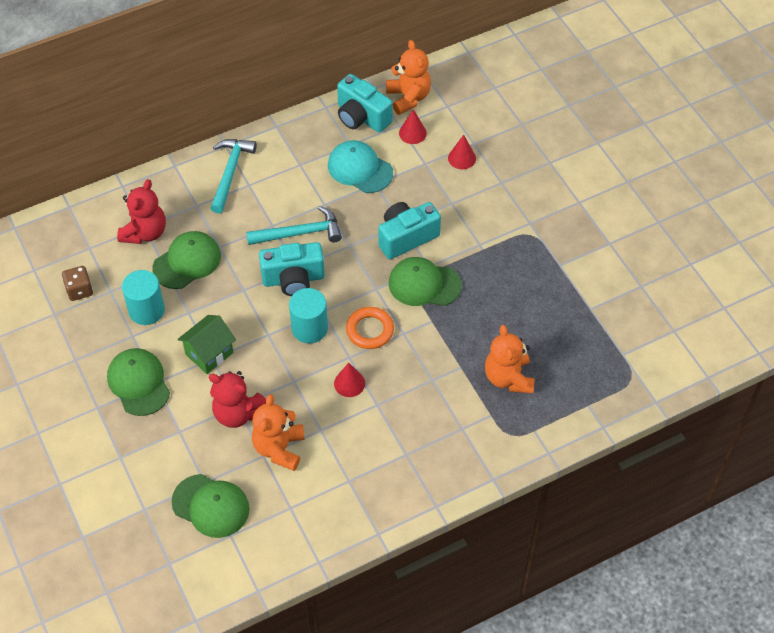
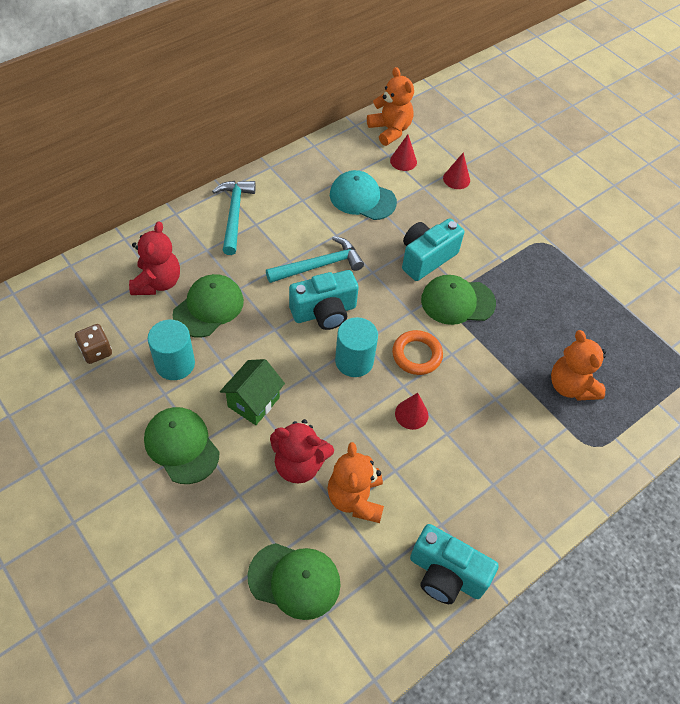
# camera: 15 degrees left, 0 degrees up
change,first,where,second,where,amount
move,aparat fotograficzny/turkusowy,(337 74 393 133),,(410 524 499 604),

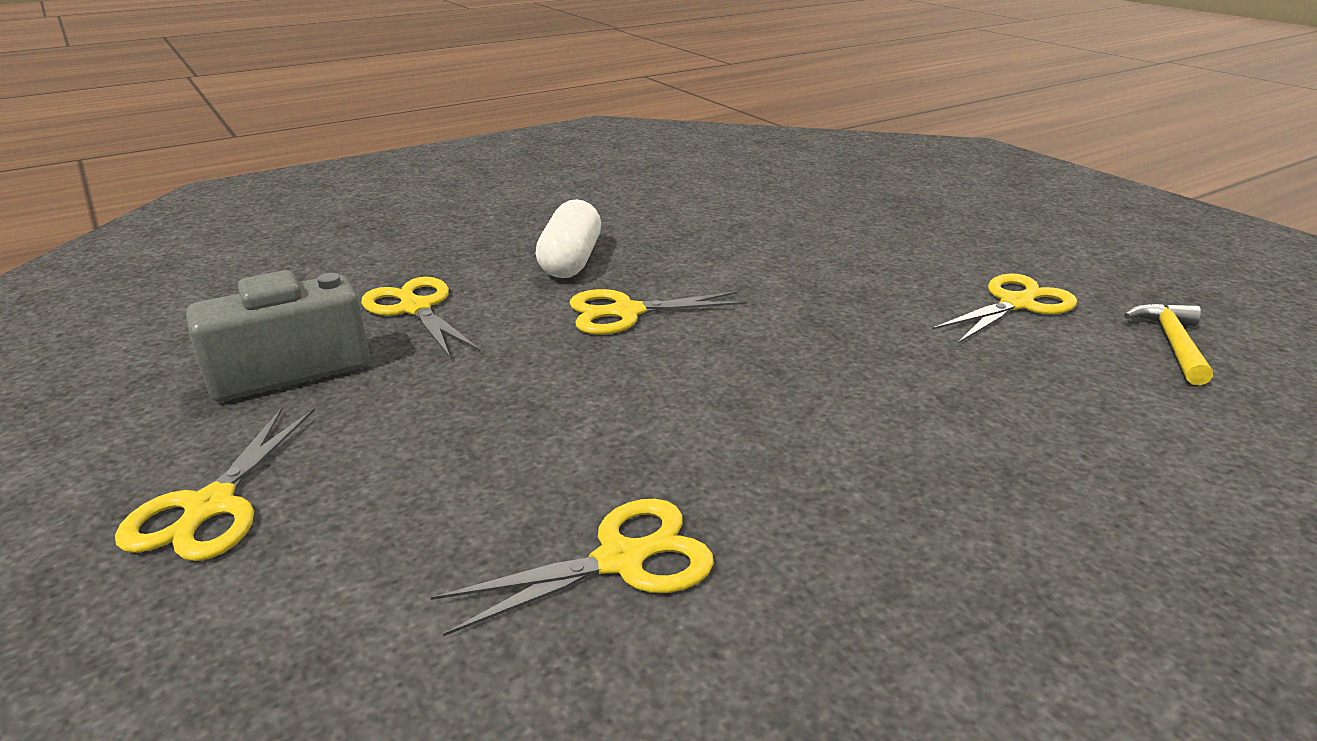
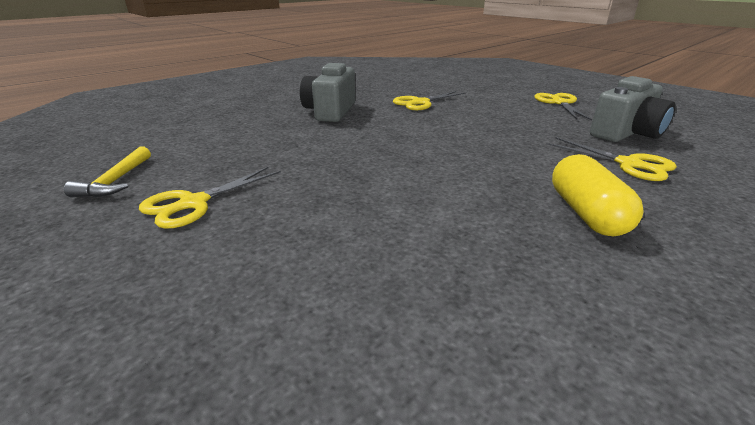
# camera: 170 degrees right, 0 degrees up
change,first,where,second,where,amount
delete,nożyczki/żółty,(569 289 747 335),,,
insert,,,aparat fotograficzny/szary,(300 63 355 122),
recolor,kapsułka/biały,(536 199 601 278),kapsułka/żółty,(552 154 644 236),

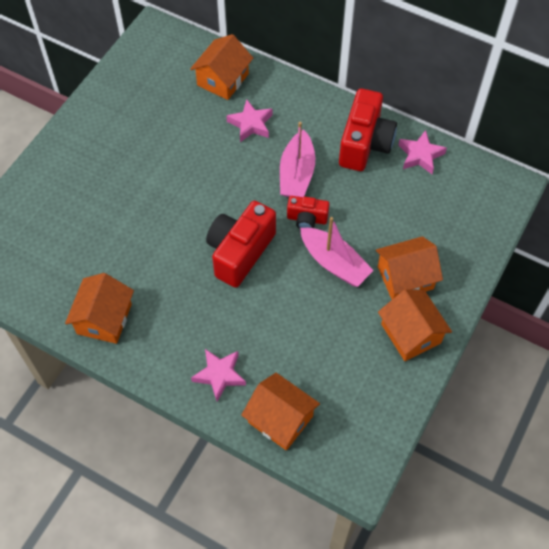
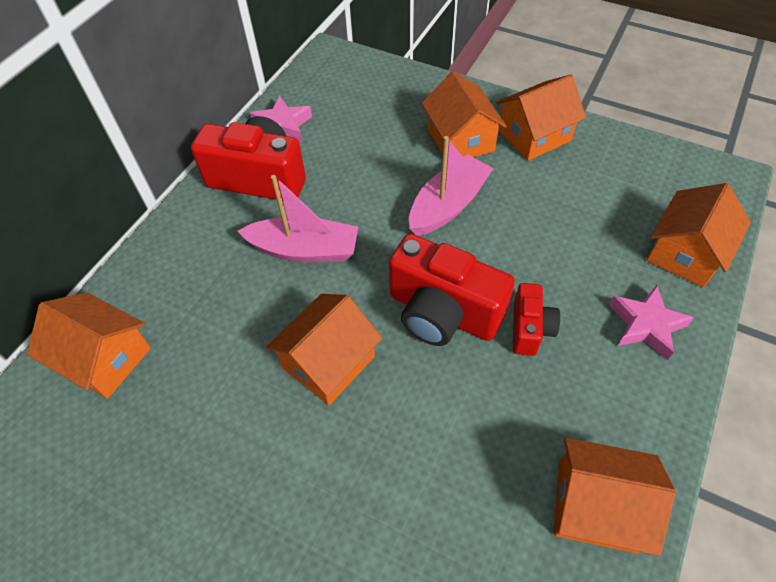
# camera: 90 degrees left, 5 degrees down
change,first,where,second,where,amount
delete,gwiazda/różowy,(226 99 273 142),,,
insert,,,domek/pomarańczowy,(266 294 382 405),
move,aparat fotograficzny/czerwony,(287 196 329 229),,(513 283 560 356),

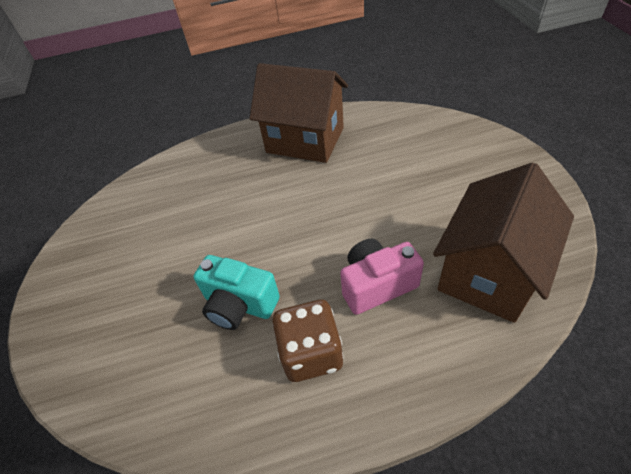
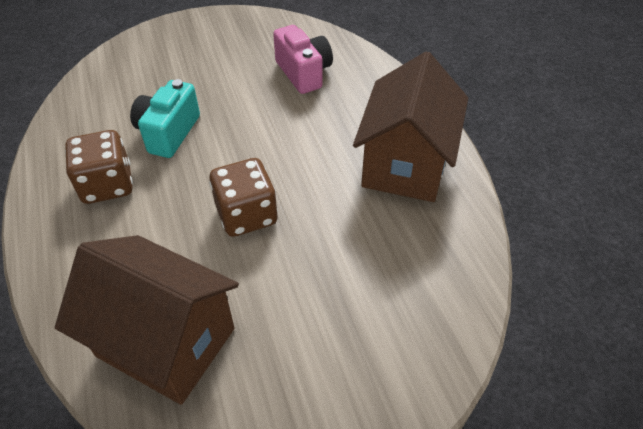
# camera: 80 degrees right, 0 degrees up
change,first,where,second,where,amount
insert,,,kostka do gry/brązowy,(209 158 278 237),
move,aparat fotograficzny/różowy,(340 239 424 315),,(273 25 333 94),

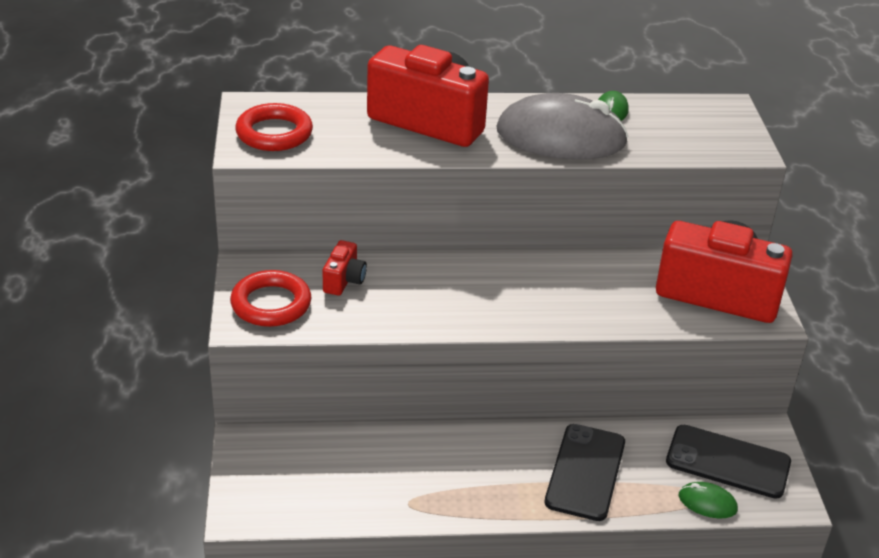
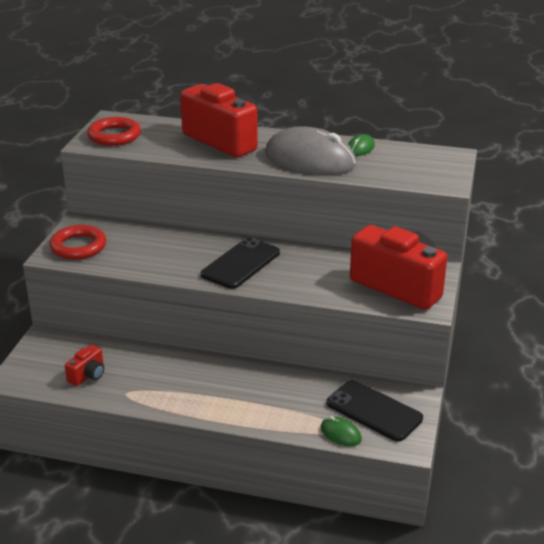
# camera: 20 degrees right, 5 degrees down
change,first,where,second,where,amount
move,aparat fotograficzny/czerwony,(323 240 367 296),,(65 345 104 386),
move,telefon/czarny,(545 424 625 521),,(201 237 280 289),

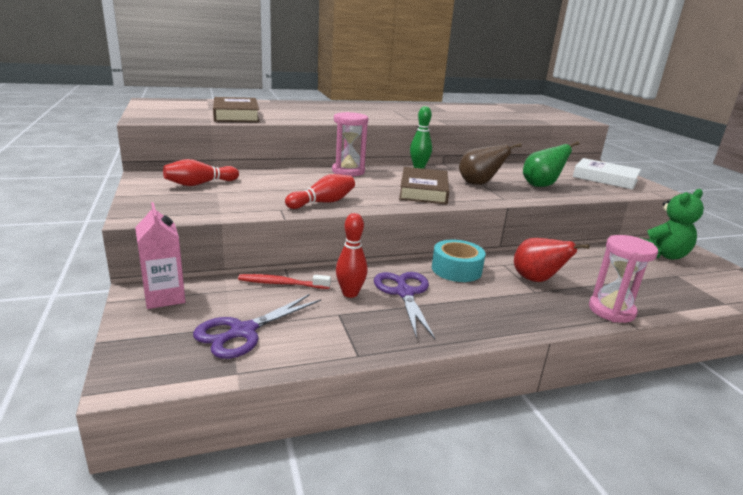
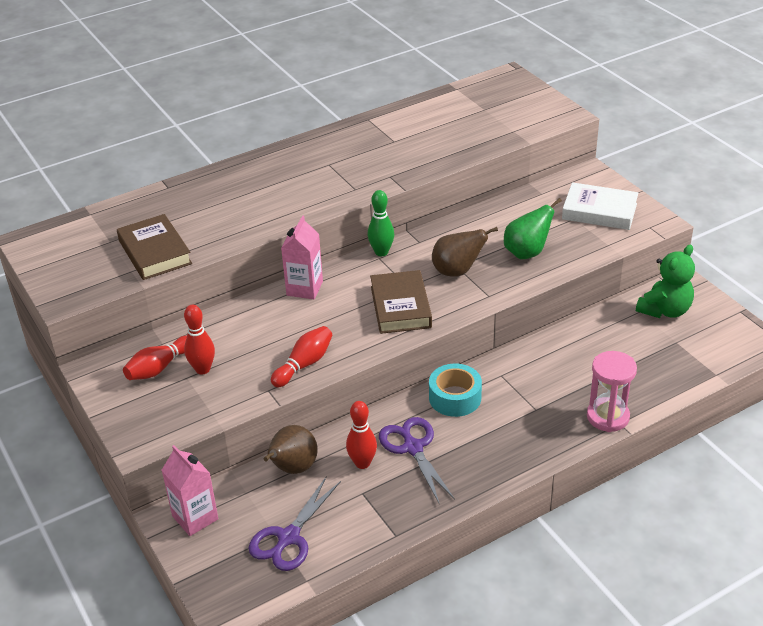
# camera: 10 degrees left, 15 degrees up
change,first,where,second,where,amount
delete,gruszka/czerwony,(514 238 590 282),,,
insert,,,kręgiel/czerwony,(184 305 215 374),
replace,szczoteczka do zębów/czerwony,(238 274 331 289),gruszka/brązowy,(263 425 318 474),
replace,klepsydra/różowy,(332 112 368 176),karton mleka/różowy,(281 216 323 299),

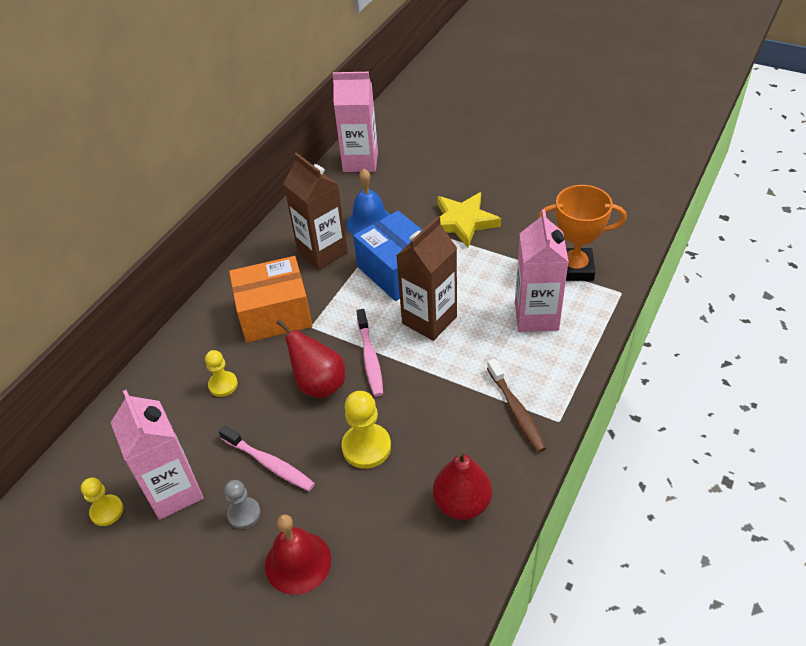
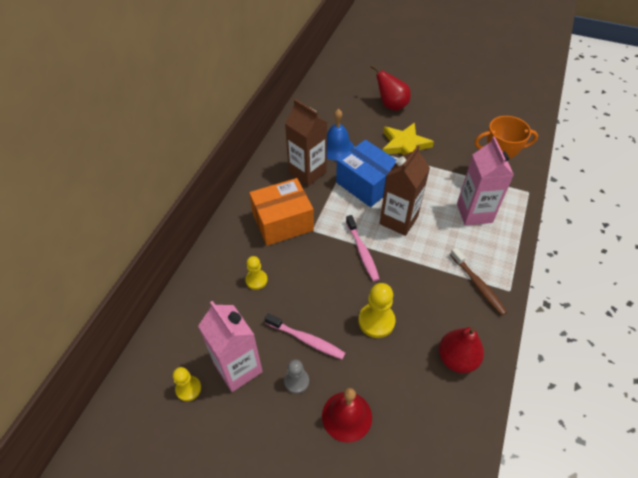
# camera: 10 degrees left, 5 degrees up
change,first,where,second,where,amount
delete,karton mleka/różowy,(333 72 378 172),,,
move,gruszka/czerwony,(276 319 345 398),,(371 65 411 111),

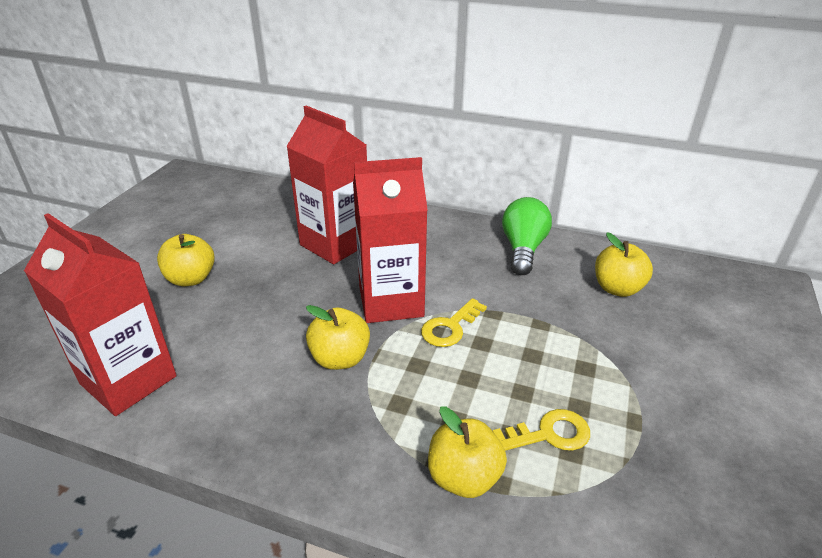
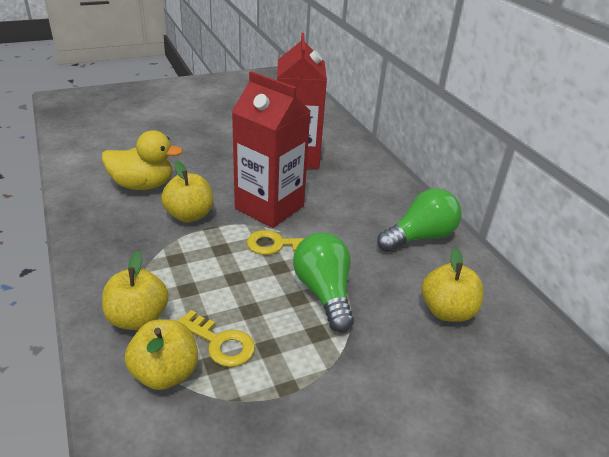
# camera: 45 degrees right, 0 degrees up
change,first,where,second,where,amount
delete,karton mleka/czerwony,(24 213 177 416),,,
insert,,,kaczka/żółty,(102 131 183 190),
insert,,,żarówka/zielony,(293 233 354 332),
move,jabłko/żółty,(157 234 215 286),,(125 319 198 390),

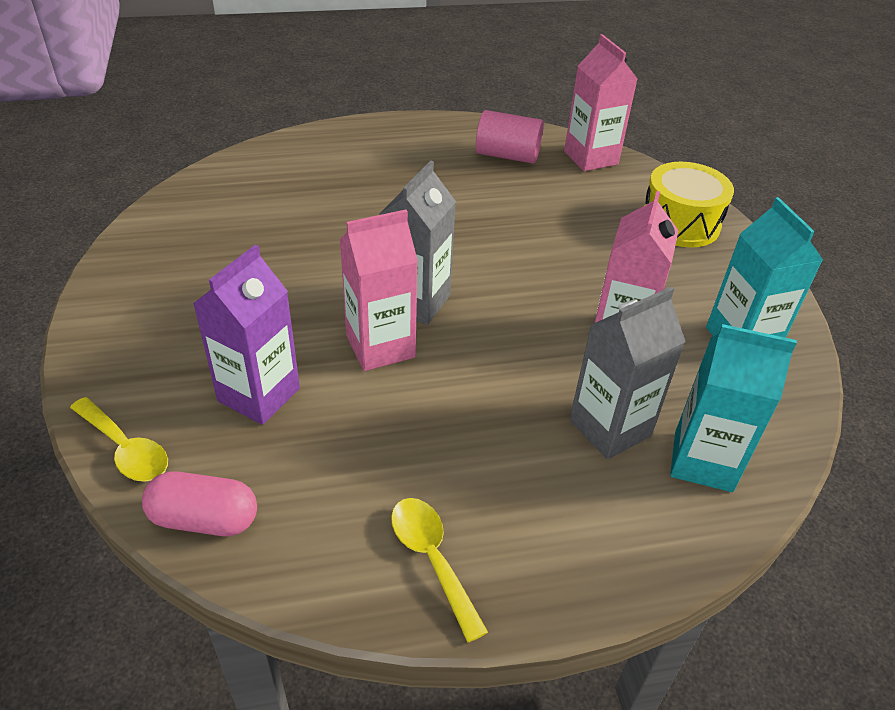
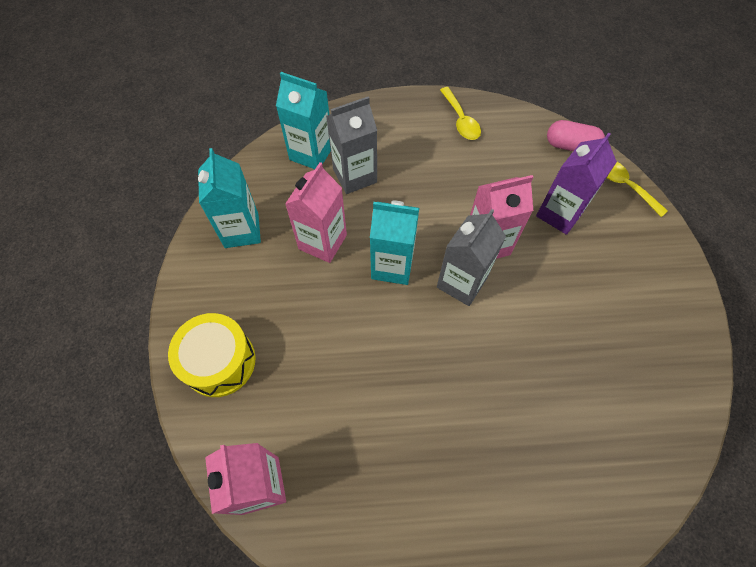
# camera: 170 degrees left, 20 degrees up
change,first,where,second,where,amount
delete,walec/różowy,(476 110 544 164),,,
insert,,,karton mleka/turkusowy,(370 201 419 285),

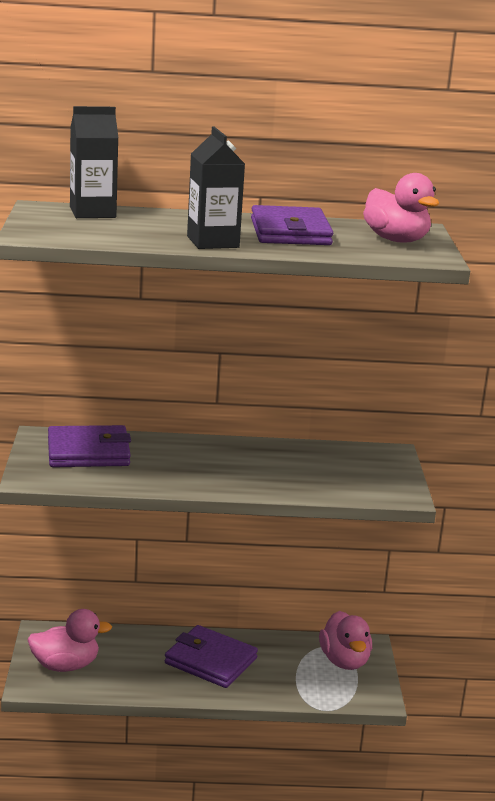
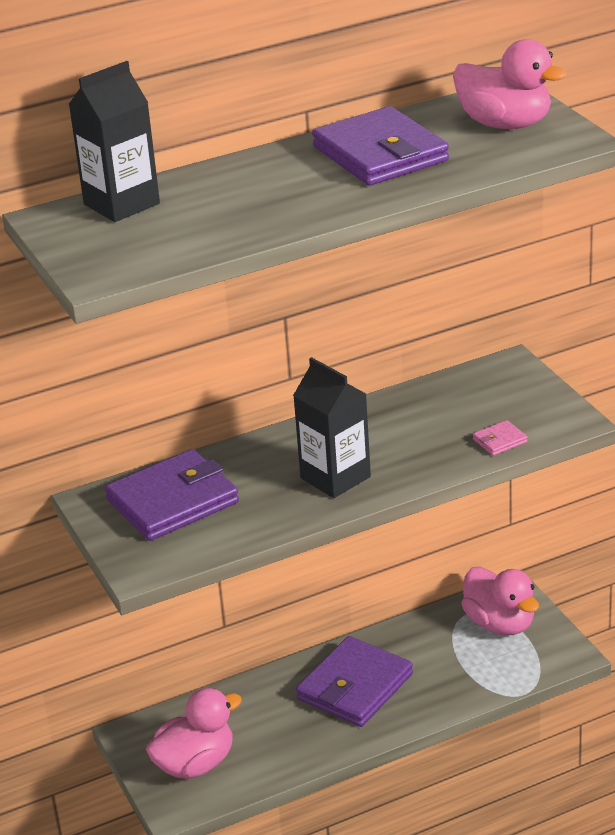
# camera: 20 degrees left, 10 degrees up
change,first,where,second,where,amount
insert,,,portfel/różowy,(473 420 528 456),
move,karton mleka/czarny,(187 127 245 249),,(293 357 371 498),
rotate,portfel/fioletowy,(165 625 258 688),,(296 636 413 727),60 degrees counterclockwise

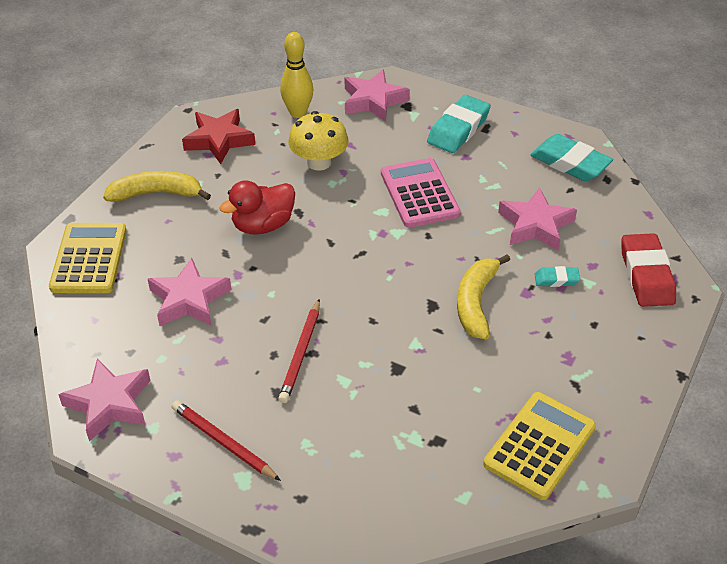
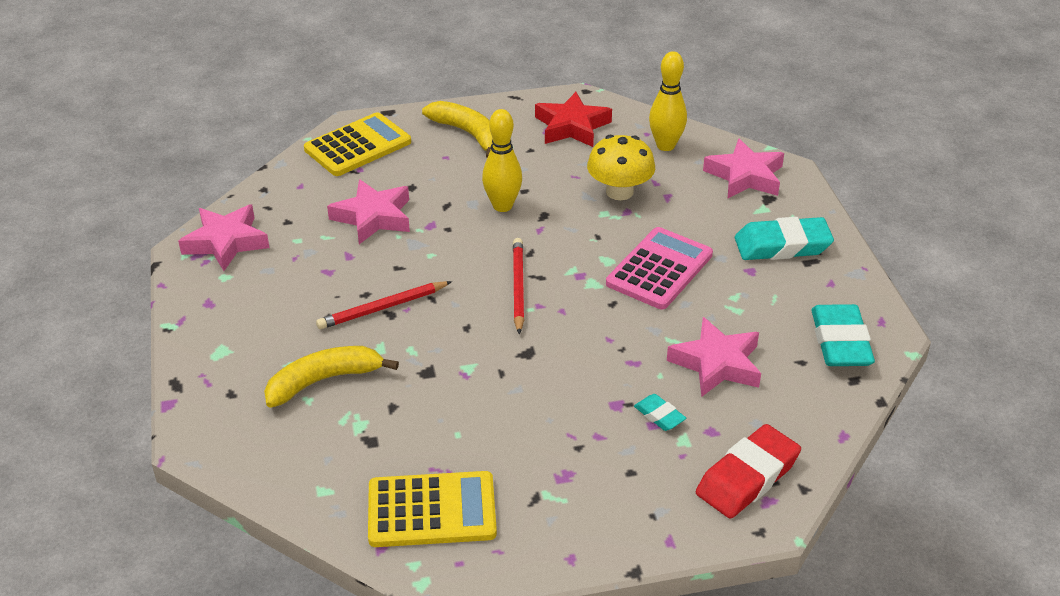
# camera: 50 degrees right, 5 degrees down
change,first,where,second,where,amount
move,ołówek/czerwony,(172 400 281 481),,(513 238 524 334),
move,banan/żółty,(457 254 510 340),,(264 346 399 407),
replace,kaczka/czerwony,(219 180 295 234),kręgiel/żółty,(482 109 522 212),

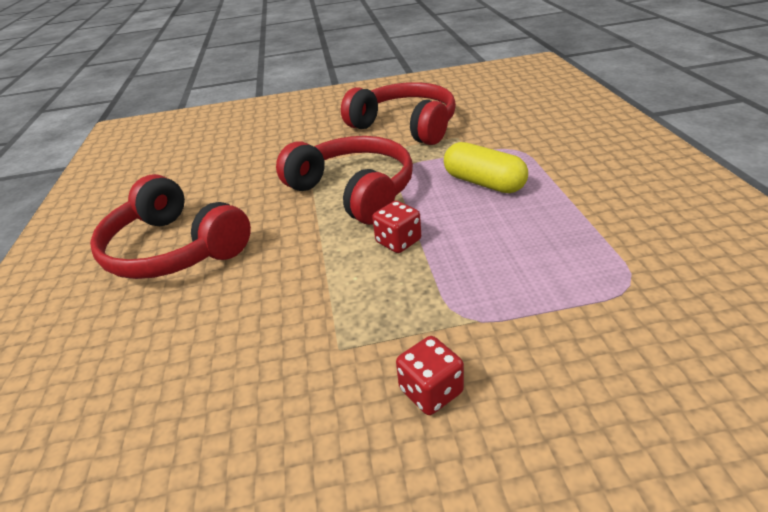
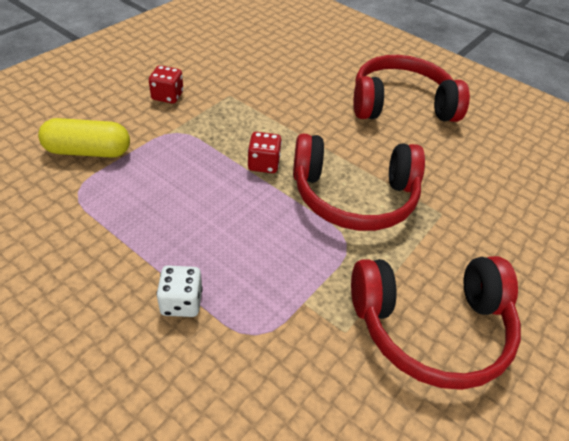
# camera: 130 degrees right, 10 degrees up
change,first,where,second,where,amount
insert,,,kostka do gry/biały,(156 265 203 317),
move,kapsułka/żółty,(444 142 528 193),,(38 118 130 158),

